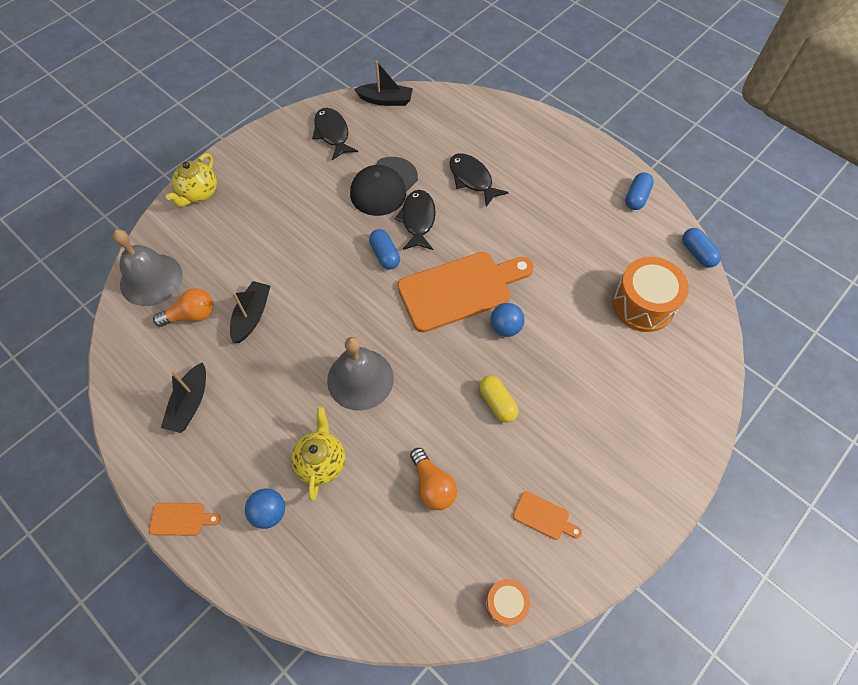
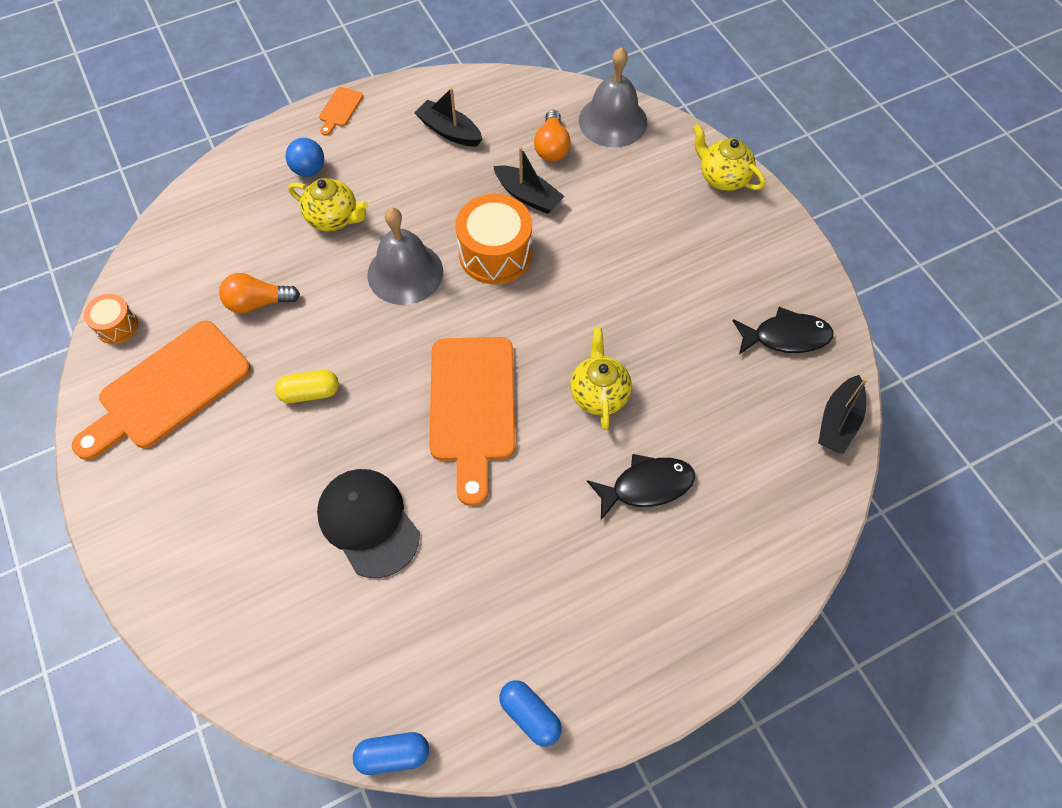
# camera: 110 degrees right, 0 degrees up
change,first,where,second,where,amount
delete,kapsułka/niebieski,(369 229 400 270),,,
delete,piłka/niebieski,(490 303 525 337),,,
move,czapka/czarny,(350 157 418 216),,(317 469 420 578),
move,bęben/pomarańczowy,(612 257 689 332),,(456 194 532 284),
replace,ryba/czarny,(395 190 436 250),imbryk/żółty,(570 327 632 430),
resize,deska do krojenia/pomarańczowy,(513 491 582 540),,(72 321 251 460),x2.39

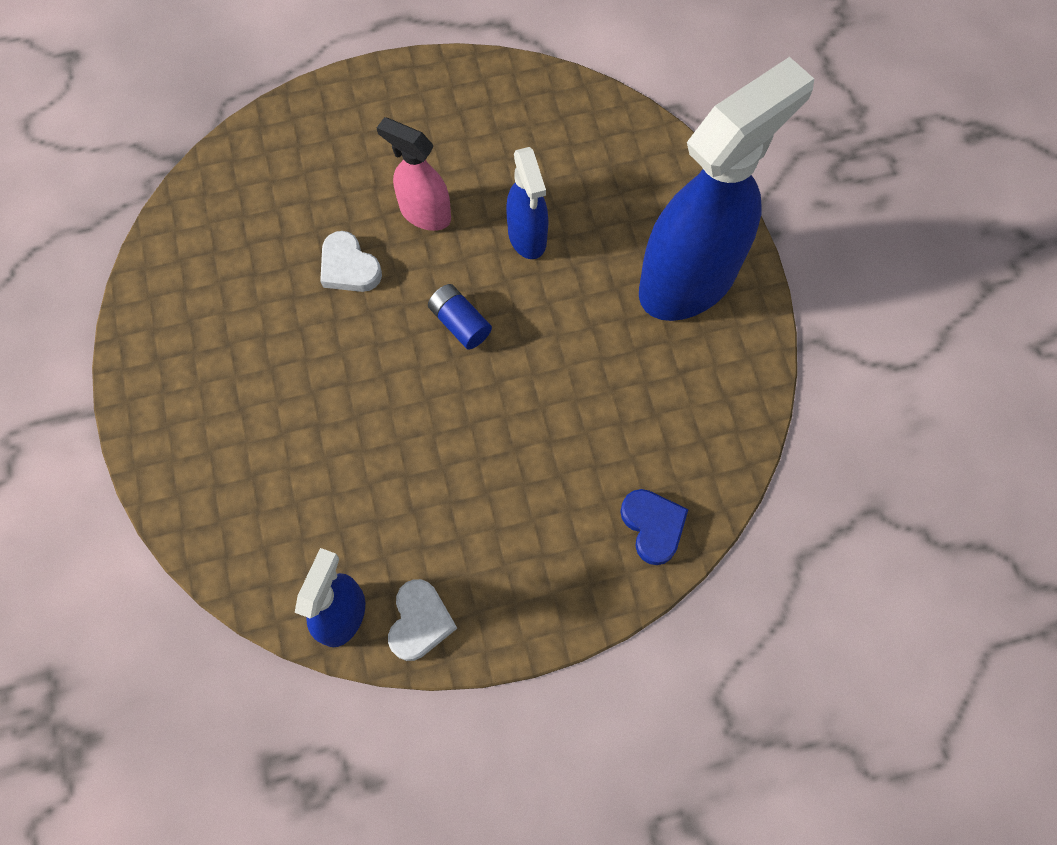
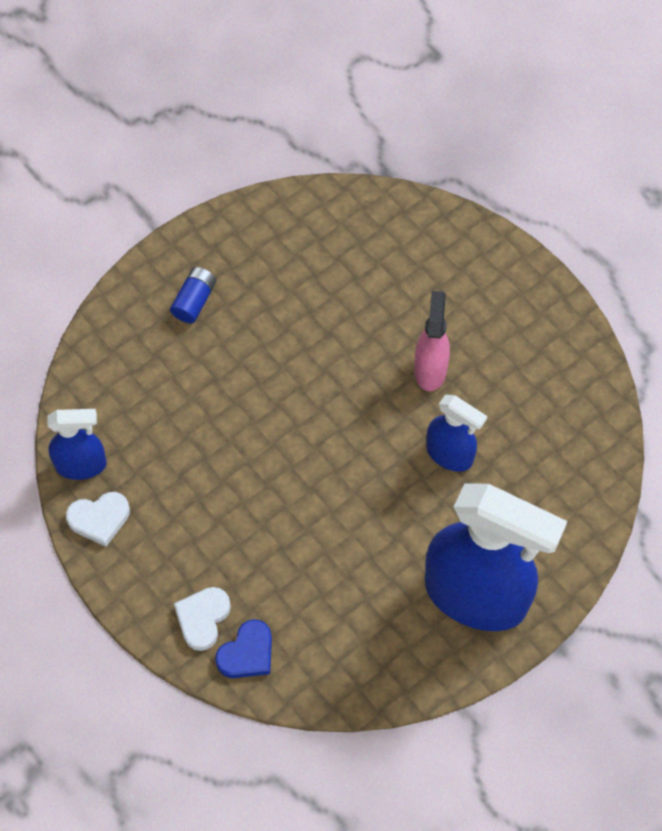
# camera: 65 degrees right, 5 degrees down
change,first,where,second,where,amount
move,serce/biały,(320 231 382 292),,(174 587 231 651),
move,bateria/niebieski,(428 284 492 350),,(170 267 216 324),
rotate,spryskiwacz/niebieski,(506 147 549 259),,(426 395 487 472),105 degrees counterclockwise

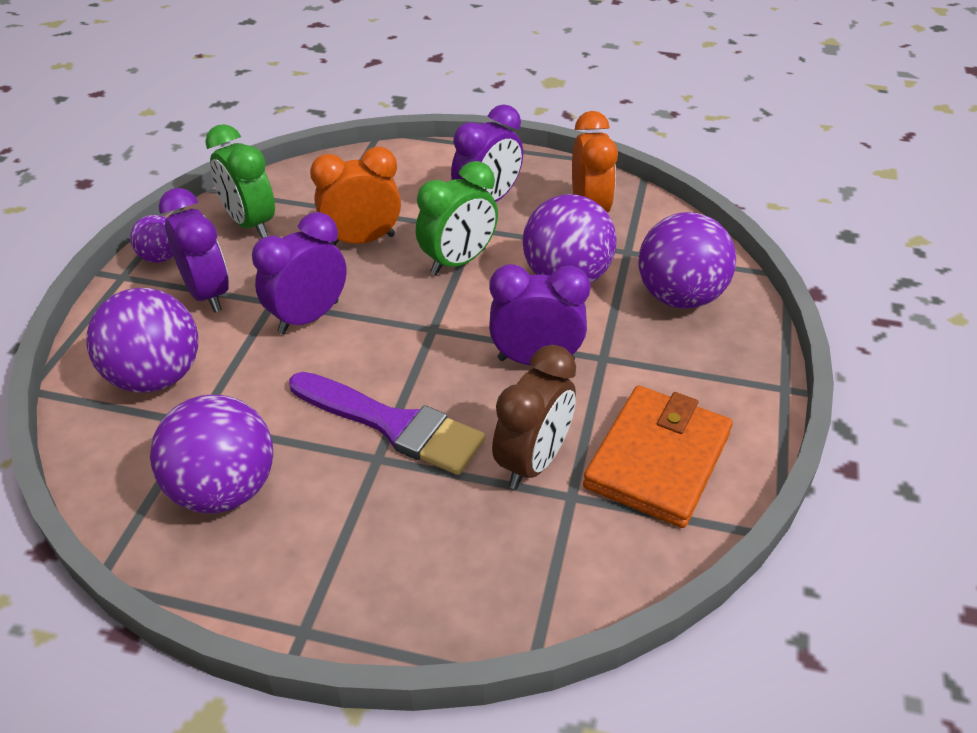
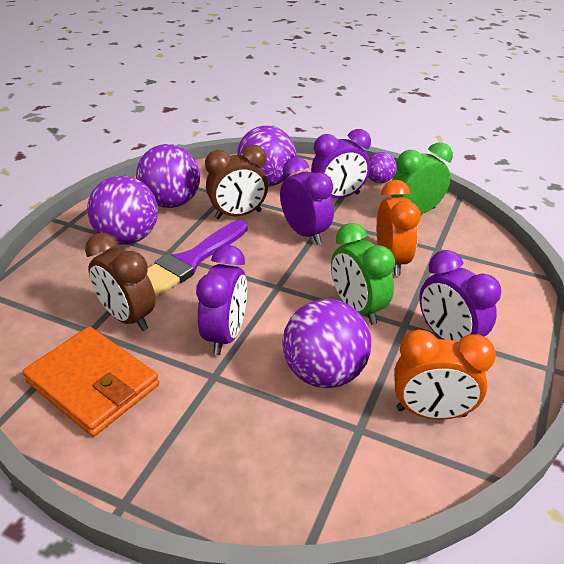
# camera: 100 degrees right, 5 degrees down
change,first,where,second,where,amount
insert,,,budzik/brązowy,(205 145 268 219),
move,piłka/fioletowy,(639 212 736 309),,(87 176 158 244),

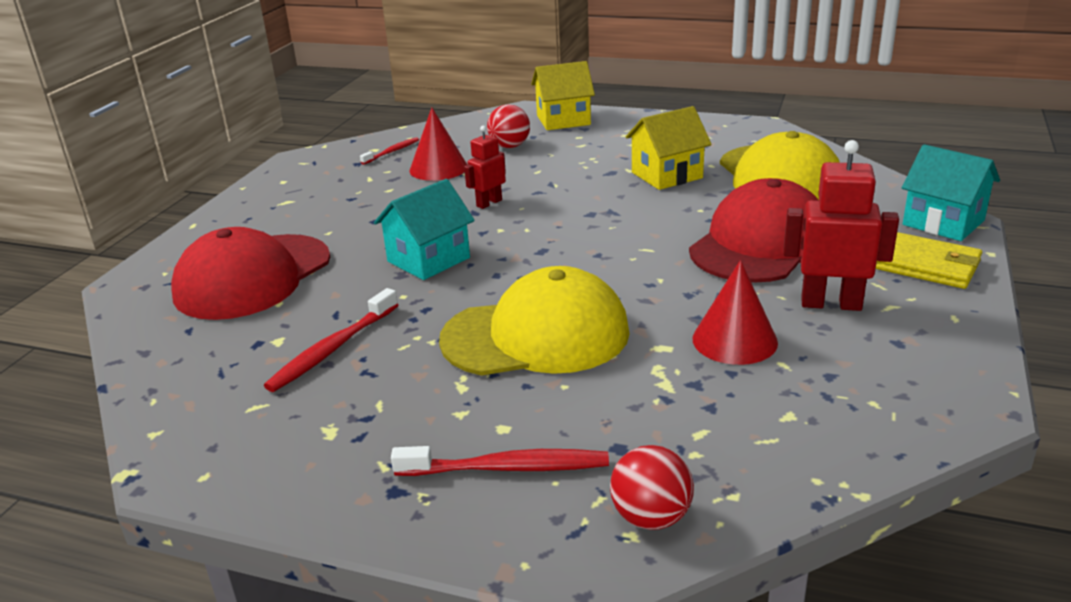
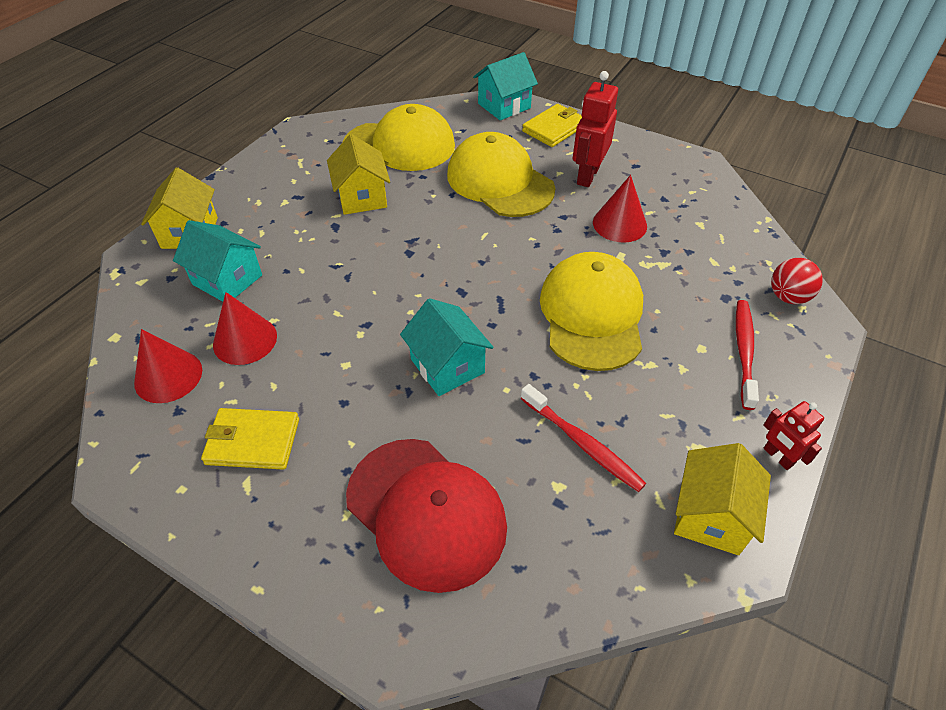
# camera: 80 degrees left, 20 degrees up
change,first,where,second,where,amount
insert,,,portfel/żółty,(201 408 299 470),
insert,,,domek/żółty,(674 443 771 555),
move,robot/czerwony,(464 126 506 209),,(763 401 824 470),
replace,szczoteczka do zębów/czerwony,(360 137 419 165),stożek/czerwony,(134 329 202 403),
replace,piłka/czerwony,(487 104 530 148),domek/turkusowy,(173 220 262 302),
recolor,czapka/czerwony,(689 178 819 283),czapka/żółty,(447 132 555 217),

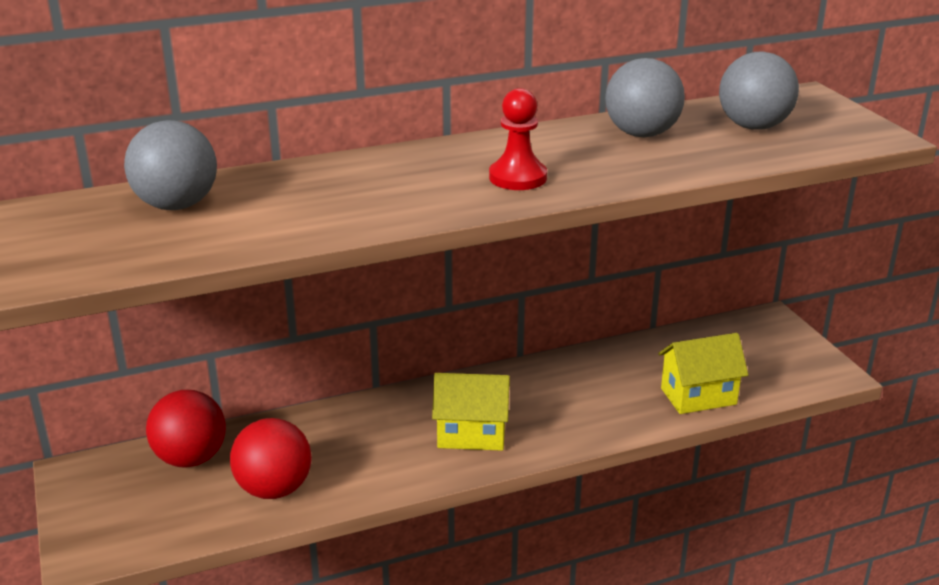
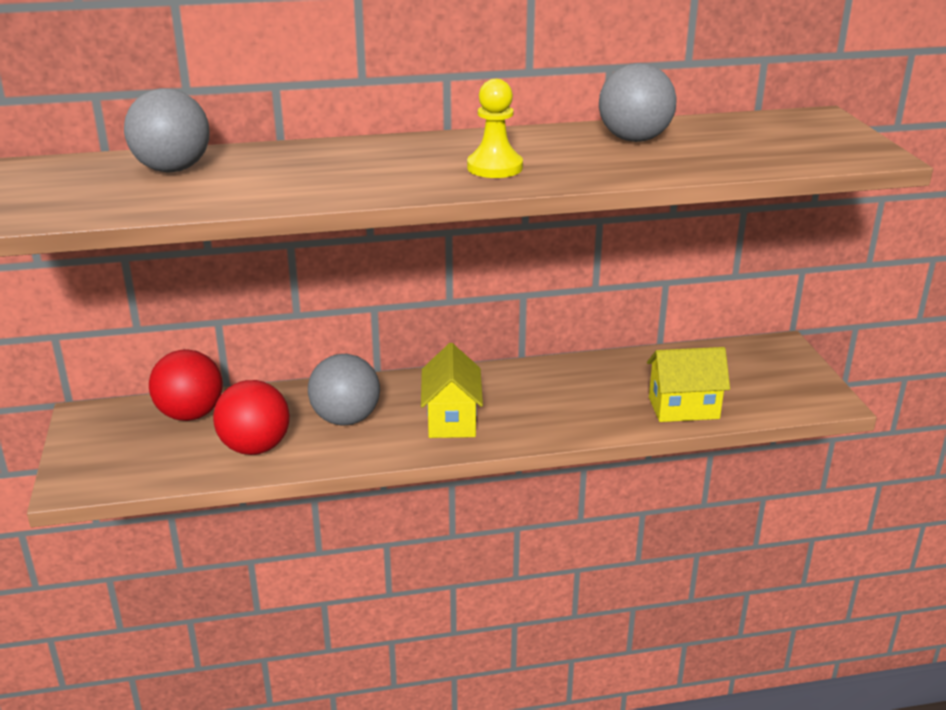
# camera: 10 degrees right, 0 degrees up
change,first,where,second,where,amount
move,piłka/szary,(719 51 799 130),,(308 354 380 426),
recolor,pionek/czerwony,(489 88 547 190),pionek/żółty,(467 79 523 178),
rotate,domek/żółty,(432 373 510 451),,(421 343 483 438),75 degrees clockwise

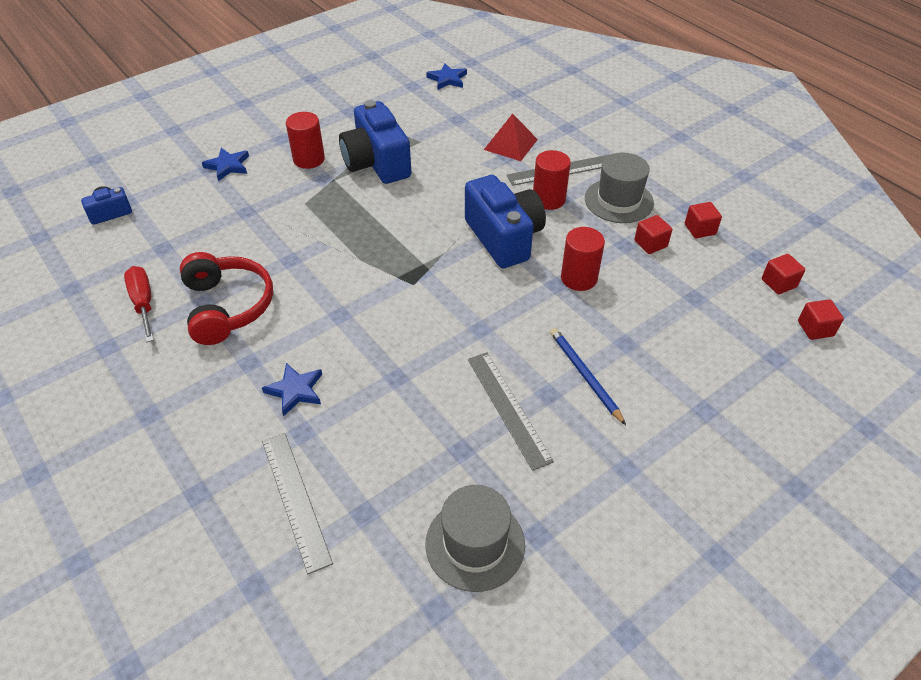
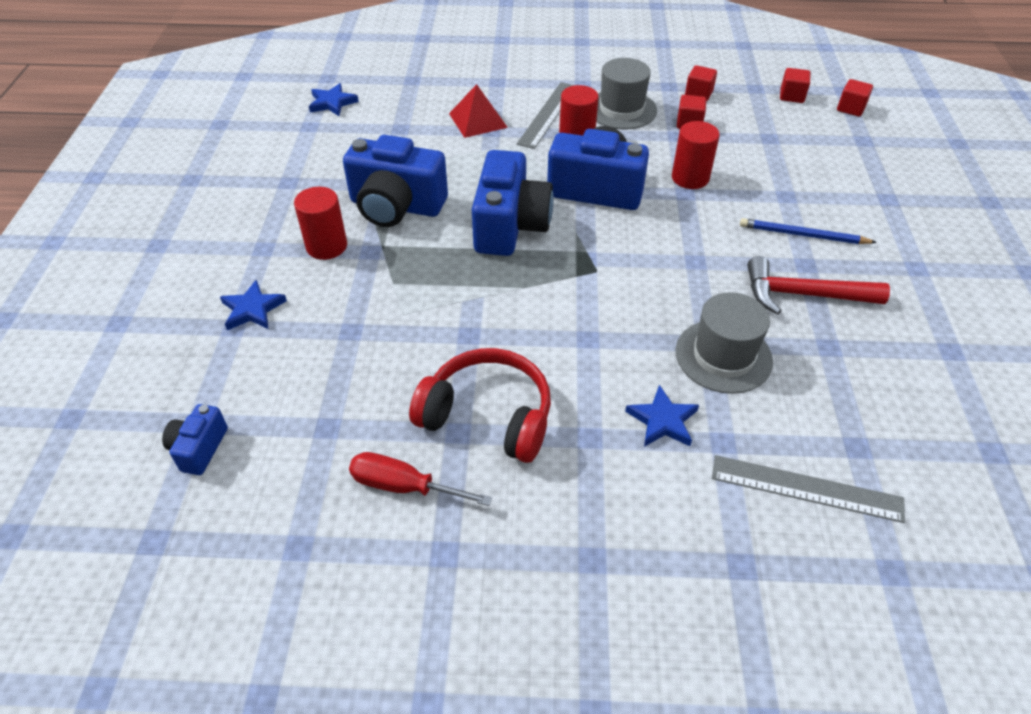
# camera: 50 degrees left, 0 degrees up
change,first,where,second,where,amount
insert,,,aparat fotograficzny/niebieski,(472 150 554 256),
move,kapelusz/szary,(426 485 525 592),,(676 292 773 394),
replace,linijka/szary,(468 352 554 471),młotek/czerwony,(747 256 890 314),

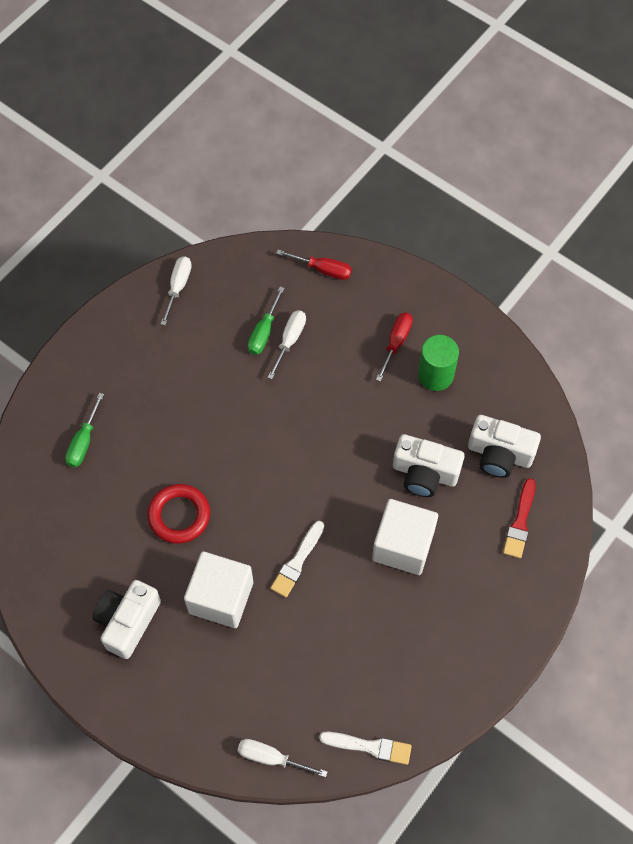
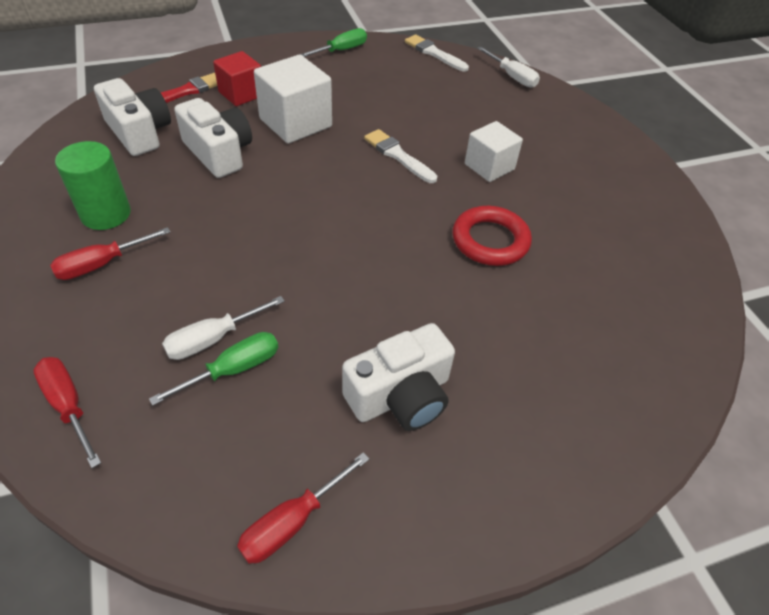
# camera: 150 degrees left, 15 degrees down
change,first,where,second,where,amount
insert,,,sześcian/czerwony,(213 51 261 106),
move,śrubokręt/zielony,(65 393 104 467),,(300 28 367 57),
move,aparat fotograficzny/biały,(93 580 161 659),,(342 323 455 431),
recolor,śrubokręt/biały,(161 256 192 325),śrubokręt/czerwony,(237 452 369 564),
rotate,pędzel/biały,(270 521 324 597),,(364 129 437 183),105 degrees counterclockwise
resize,sześcian/biały,(184 551 253 628),,(465 121 523 182),x0.66

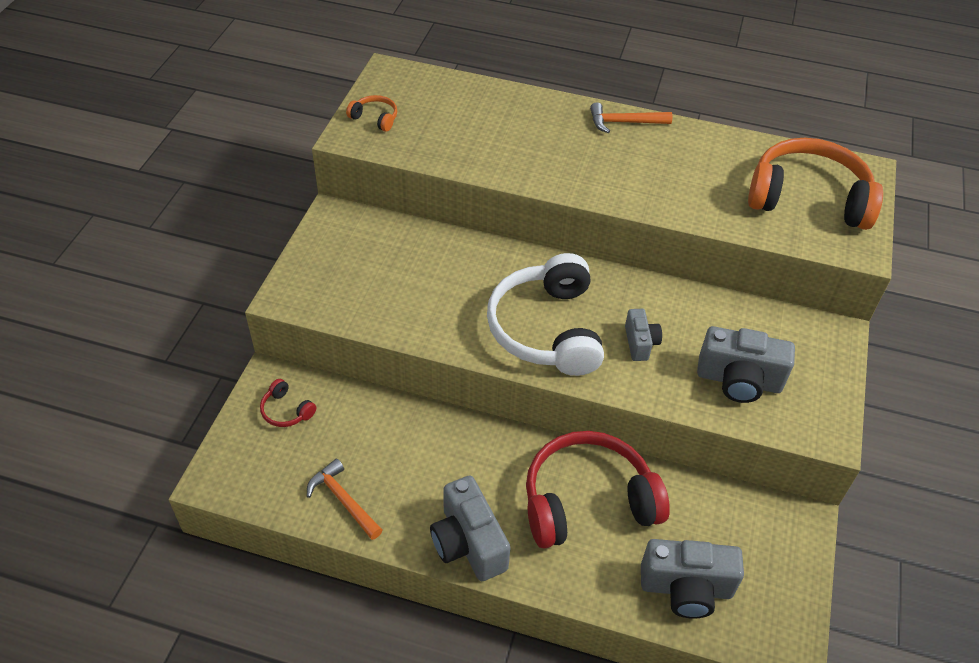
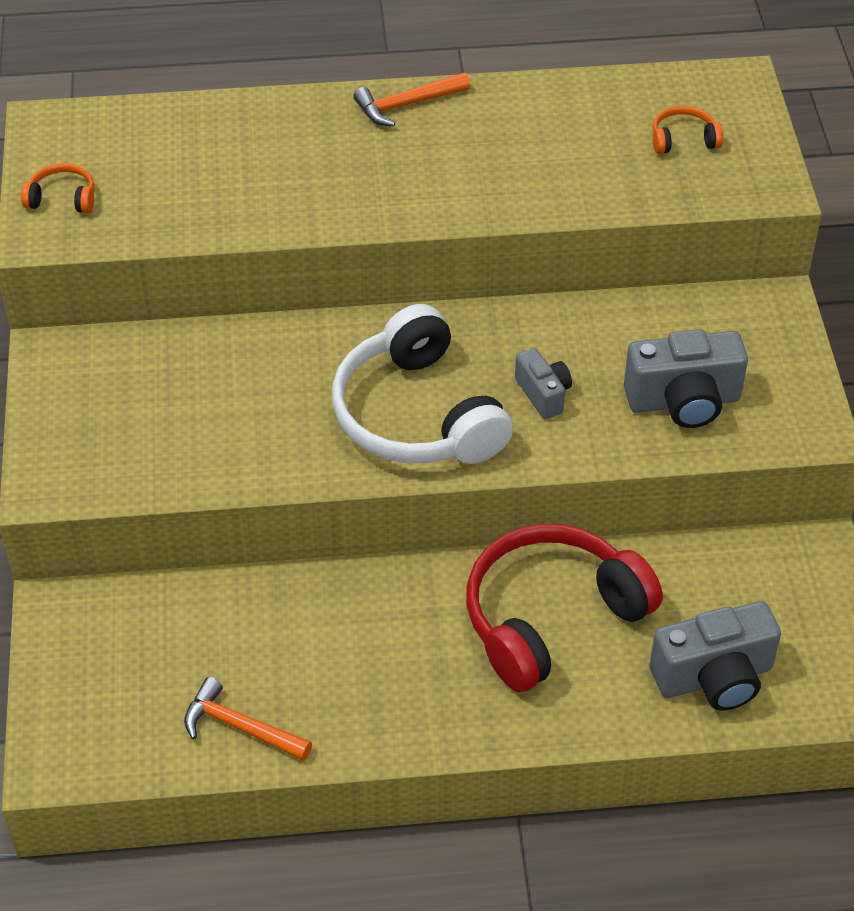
# camera: 20 degrees left, 0 degrees up
change,first,where,second,where,amount
delete,słuchawki/czerwony,(260 379 316 427),,,
delete,aparat fotograficzny/szary,(430 476 511 581),,,
resize,słuchawki/pomarańczowy,(748 138 883 230),,(653 106 723 154),x0.41

